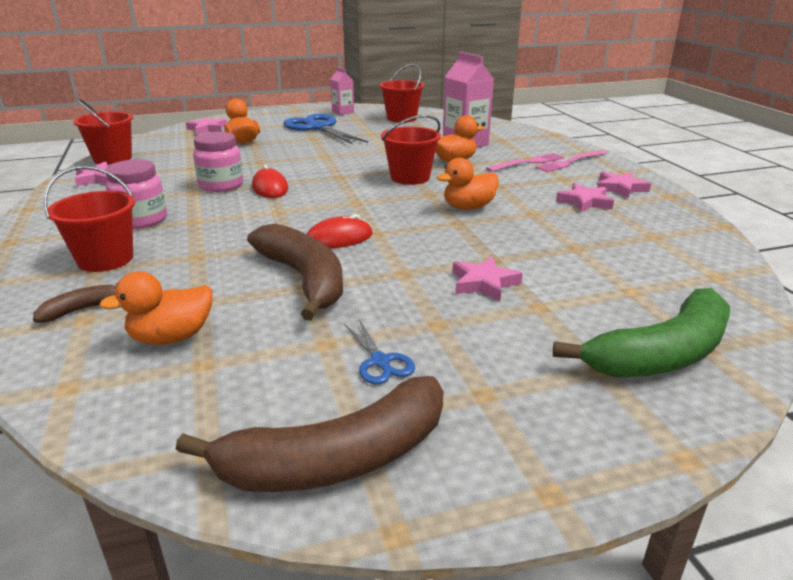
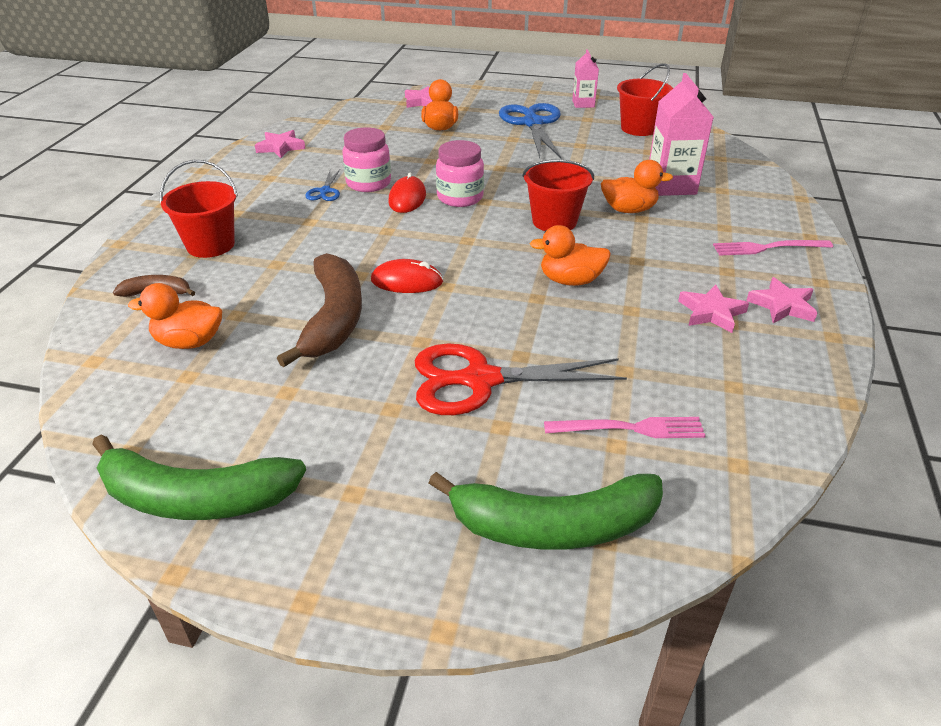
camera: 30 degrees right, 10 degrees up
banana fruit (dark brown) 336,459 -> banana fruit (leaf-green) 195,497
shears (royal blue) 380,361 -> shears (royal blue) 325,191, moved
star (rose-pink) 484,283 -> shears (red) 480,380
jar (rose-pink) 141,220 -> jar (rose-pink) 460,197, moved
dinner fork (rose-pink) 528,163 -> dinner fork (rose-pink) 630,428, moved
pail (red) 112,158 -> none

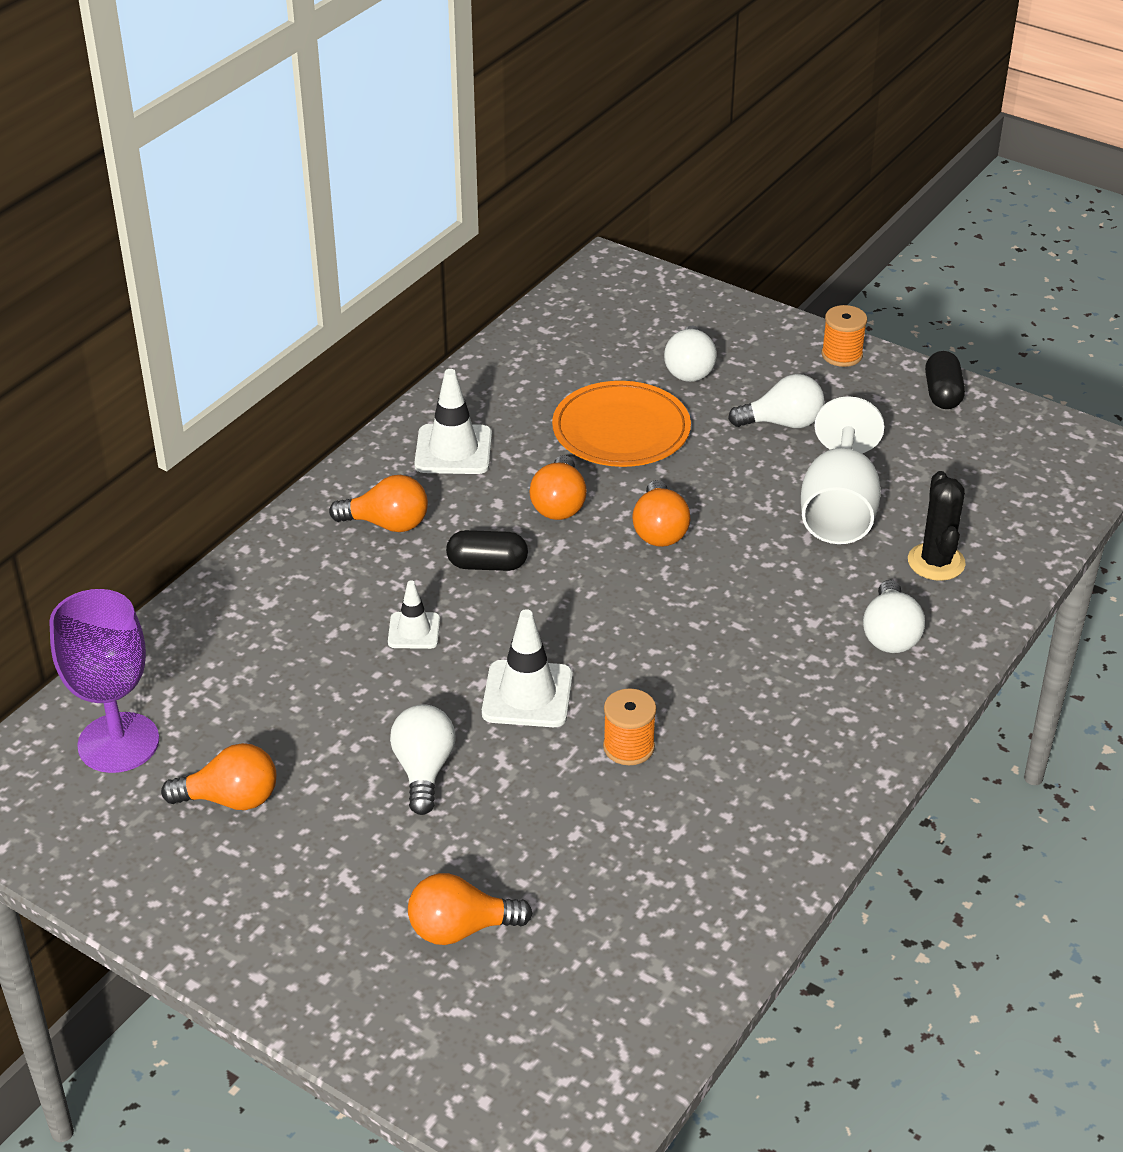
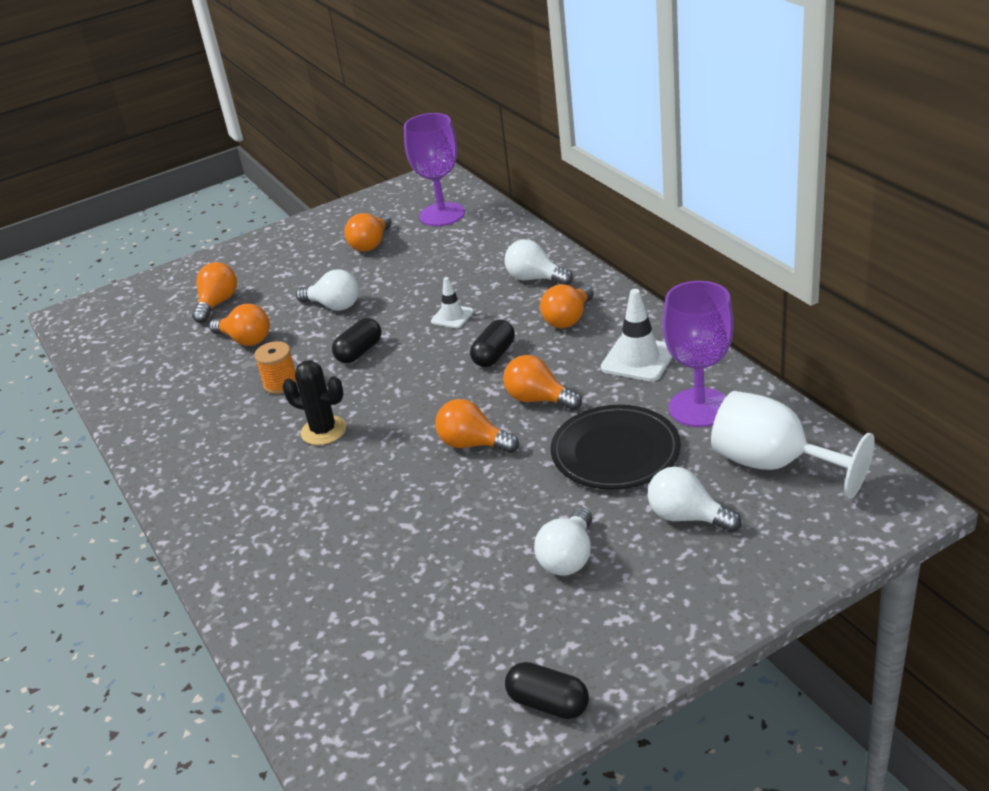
camera: 120 degrees right, 5 degrees down
none -> light bulb (orange) 246,340
cactus (jet-black) 936,562 -> cactus (jet-black) 323,431, moved
road cone (pure white) 527,694 -> capsule (jet-black) 359,352
light bulb (pure white) 890,635 -> light bulb (pure white) 535,278, moved
dinner plate (orange) 621,430 -> dinner plate (jet-black) 615,452
none -> wine glass (royal purple) 699,408
wine glass (pure white) 838,510 -> wine glass (pure white) 774,464, moved
bobbin (orange) 842,355 -> none

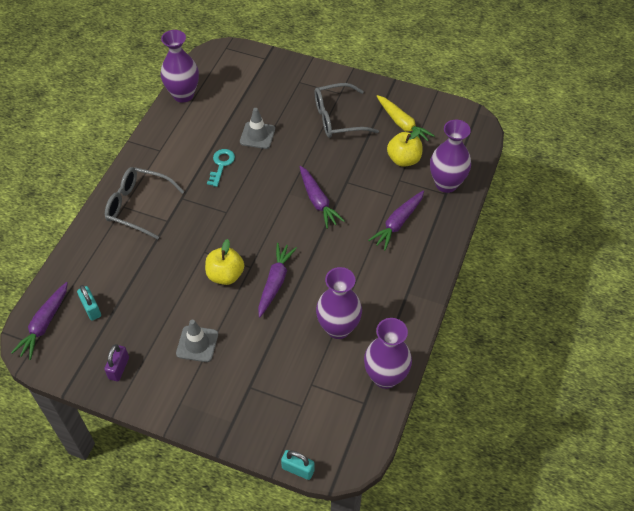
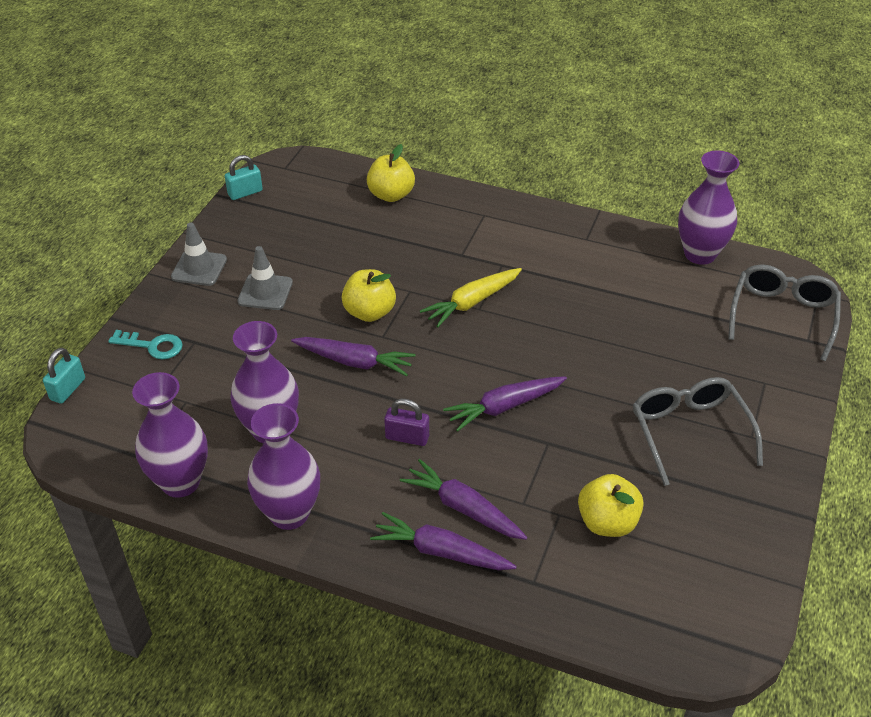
camera: 90 degrees right, 10 degrees down
latchkey (aqua) 221,165 -> latchkey (aqua) 152,346, moved
road cone (ash-grey) 257,135 -> road cone (ash-grey) 199,268, moved
lock (aqua) 91,309 -> lock (aqua) 245,193, moved
tall vase (royal purple) 446,184 -> tall vase (royal purple) 289,513, moved
none -> apple fruit (yellow) 391,195
root vegetable (royal purple) 44,324 -> root vegetable (royal purple) 441,552, moved
lock (royal purple) 119,368 -> lock (royal purple) 407,437, moved
root vegetable (yellow) 402,124 -> root vegetable (yellow) 472,302, moved
glasses (ash-grey) 139,206 -> glasses (ash-grey) 782,316, moved

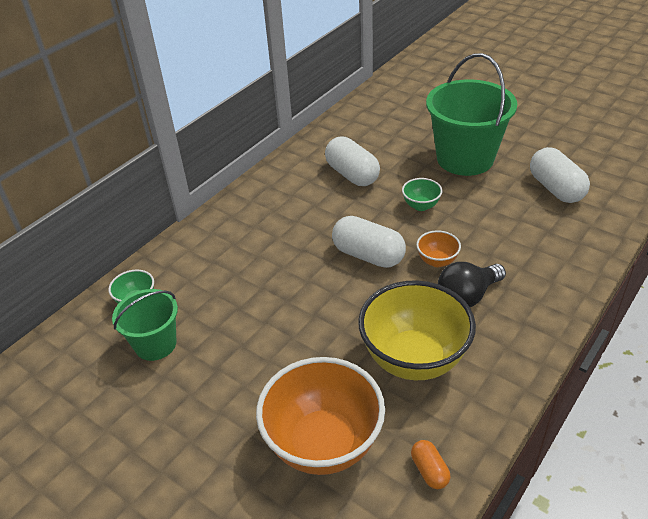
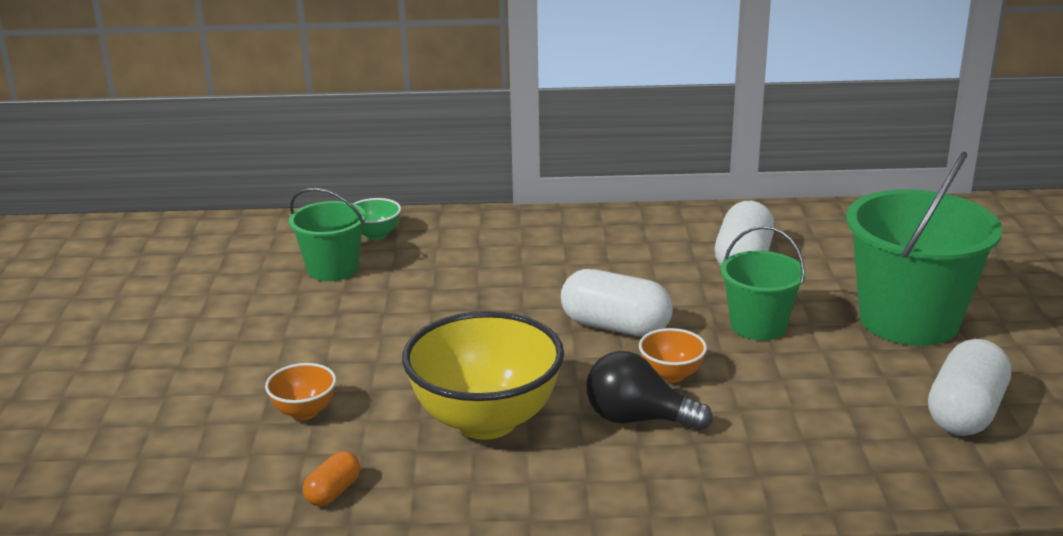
camera: 50 degrees right, 15 degrees down
deep dish (orange) 323,444 -> deep dish (orange) 304,412, x0.45
capsule (pure white) 368,255 -> capsule (pure white) 615,327, 60 degrees counterclockwise
deep dish (leaf-green) 421,206 -> pail (leaf-green) 758,326

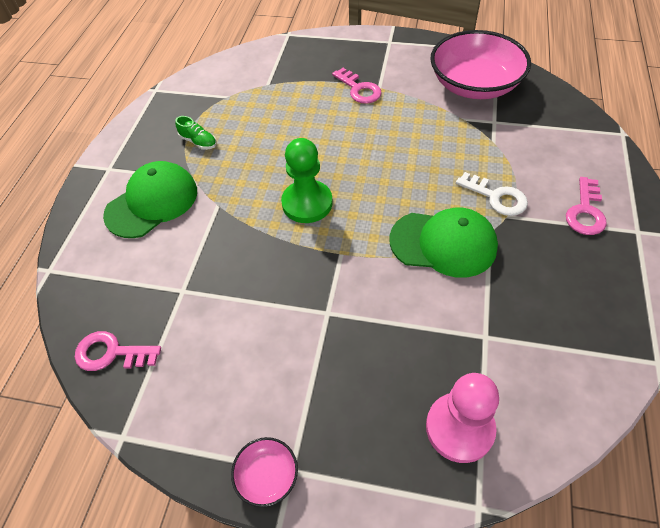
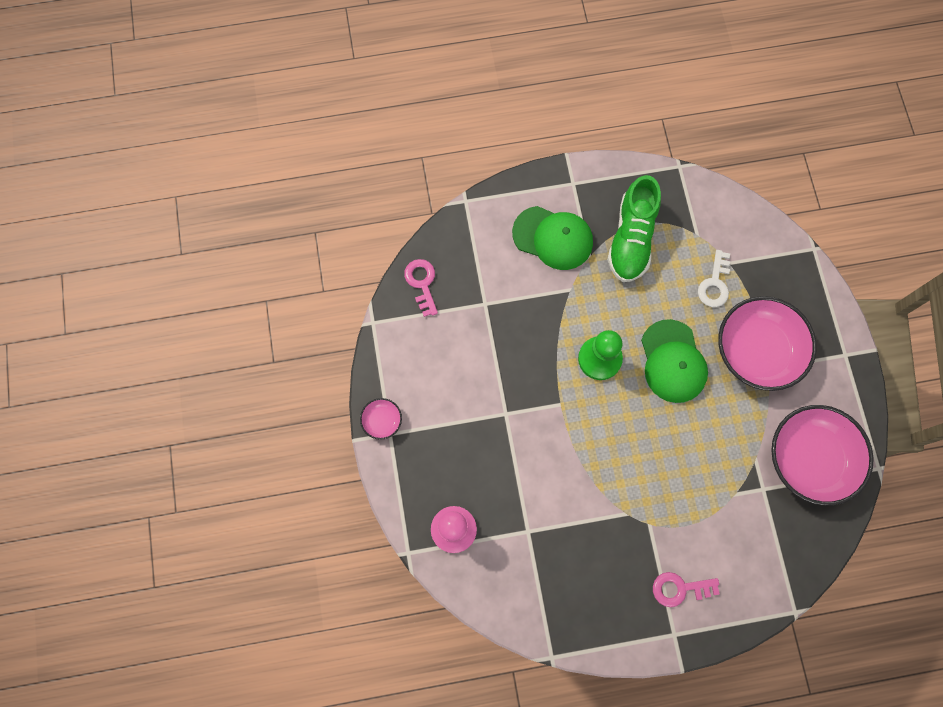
camera: 65 degrees right, 20 degrees up
sneaker (leaf-green) 198,142 -> sneaker (leaf-green) 631,239, x2.37
cap (leaf-green) 443,243 -> cap (leaf-green) 673,361, moved
latchkey (pure white) 496,197 -> latchkey (pure white) 714,284, moved
latchkey (rose-pink) 359,89 -> deep dish (rose-pink) 757,350

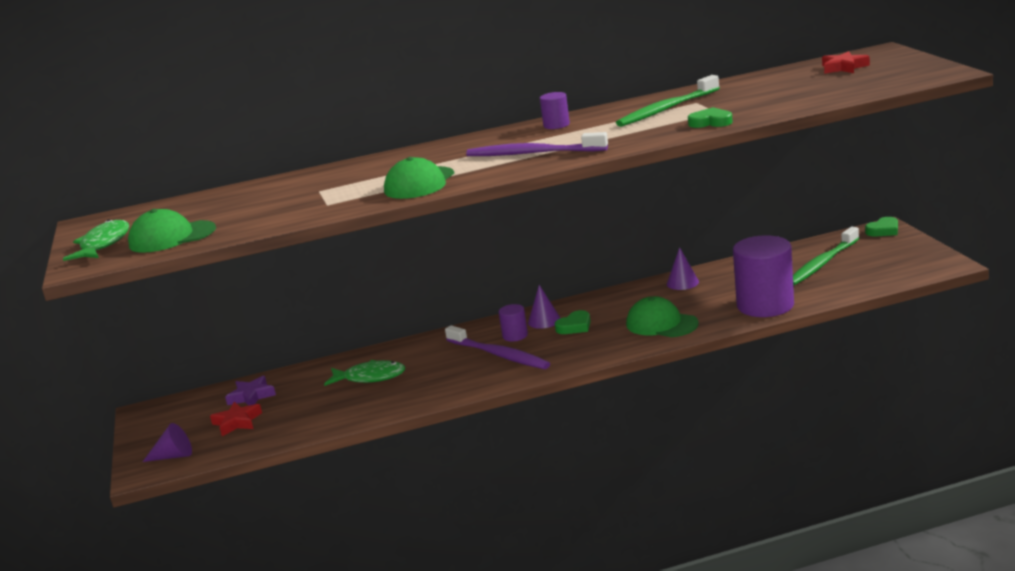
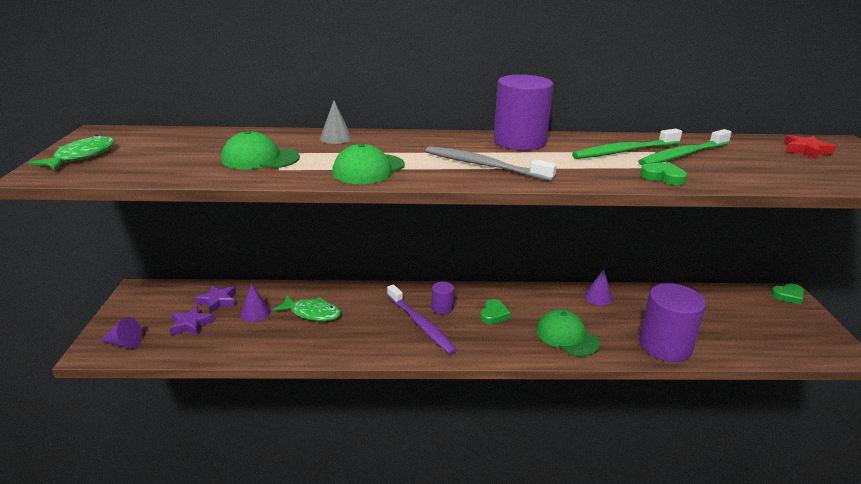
camera: 10 degrees right, 5 degrees up
star (red) 237,422 -> star (royal purple) 191,324
cap (leaf-green) 172,237 -> cap (leaf-green) 260,159, moved
cone shape (royal purple) 544,321 -> cone shape (royal purple) 255,313, moved
none -> cone shape (ash-grey) 336,138
toothbrush (royal purple) 533,153 -> toothbrush (ash-grey) 484,165
heart (leaf-green) 575,326 -> heart (leaf-green) 493,314, 45 degrees counterclockwise
solid cylinder (royal purple) 556,125 -> solid cylinder (royal purple) 519,141, x2.17
toothbrush (leaf-green) 822,263 -> toothbrush (leaf-green) 682,155, moved

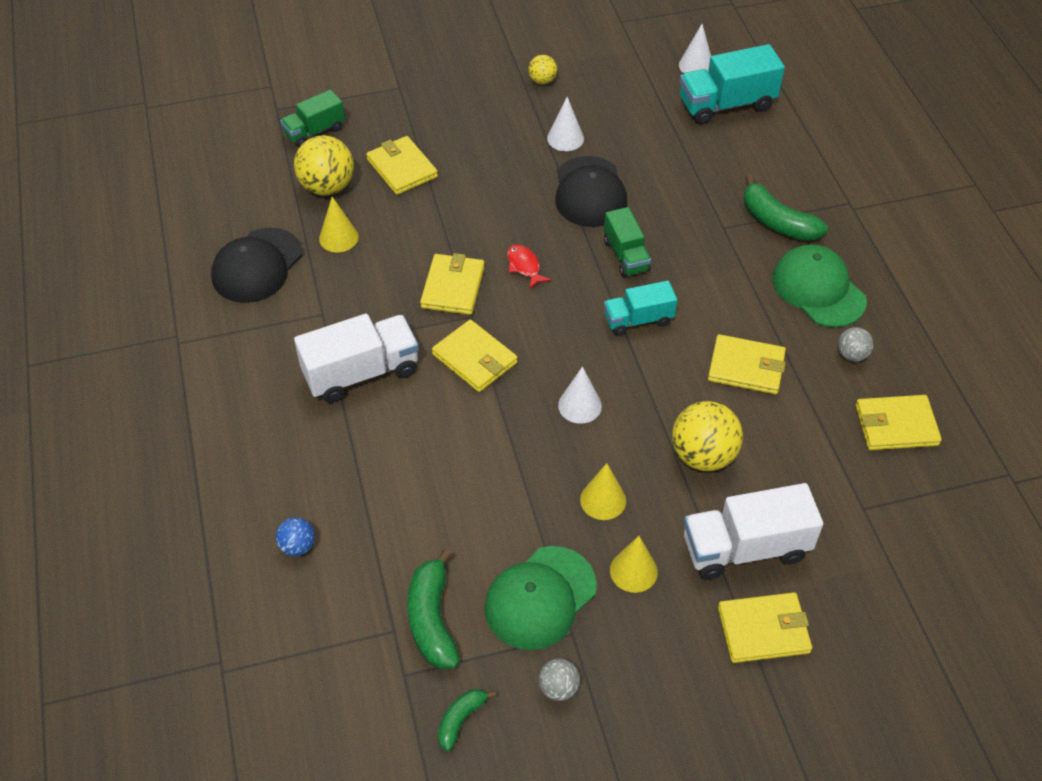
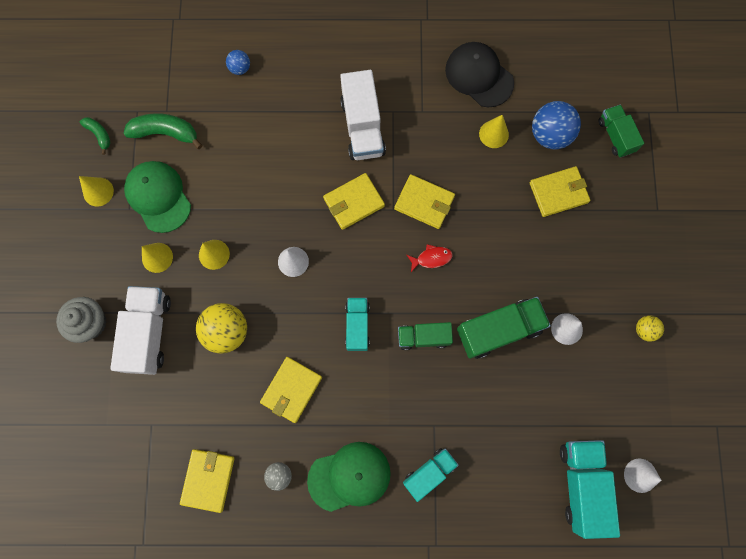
camera: 105 degrees right, 25 degrees up
card wallet (yellow) 763,630 -> cupcake (ash-grey) 90,323
play ball (ash-grey) 558,688 -> cone shape (yellow) 98,192
banana fruit (leaf-green) 777,222 -> toy truck (aqua) 429,472
cap (jet-black) 590,192 -> toy truck (leaf-green) 498,330
play ball (yellow) 327,187 -> play ball (royal blue) 549,135

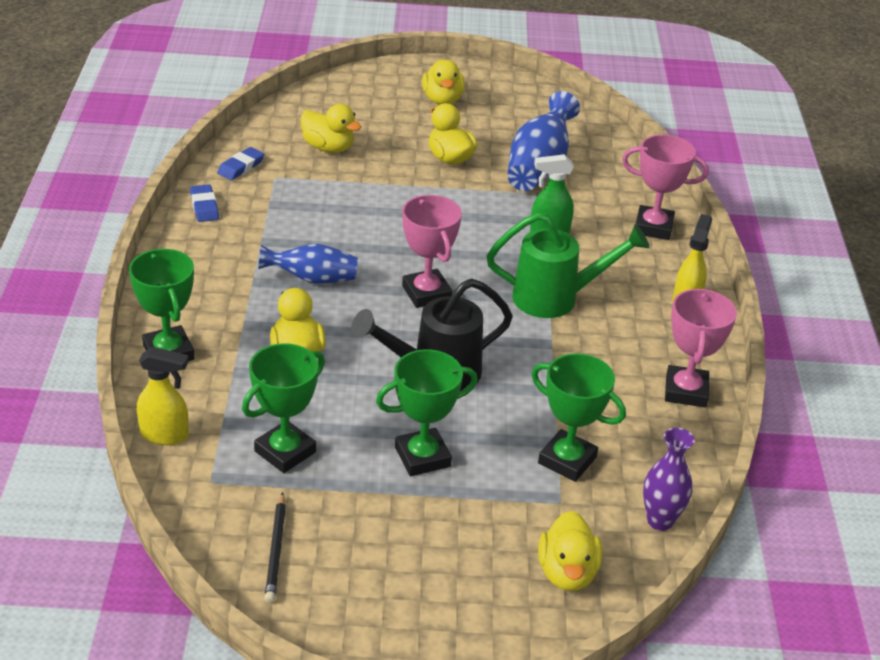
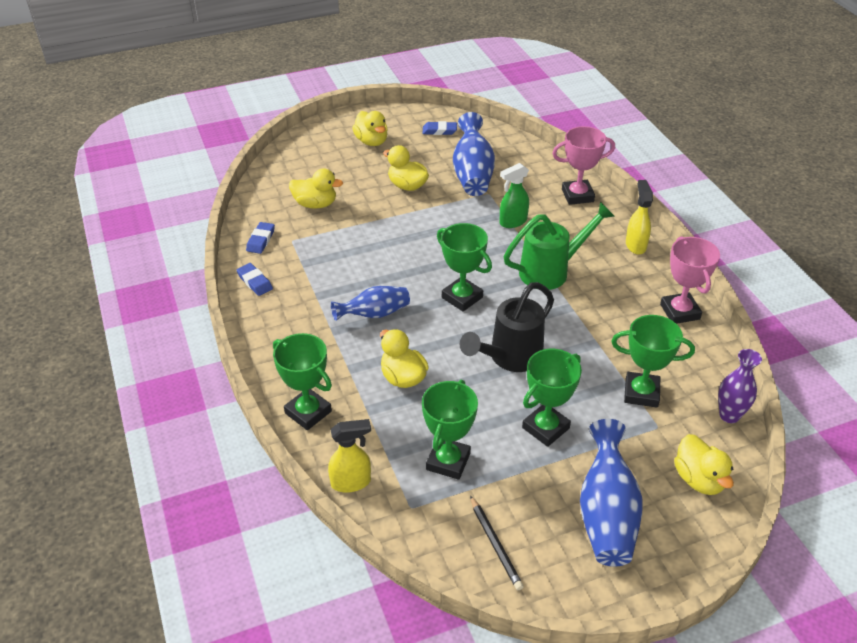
camera: 20 degrees left, 5 degrees up
none -> pencil eraser (royal blue) 439,131
award cup (rose-pink) 426,293 -> award cup (leaf-green) 462,297
none -> tall vase (royal blue) 606,513

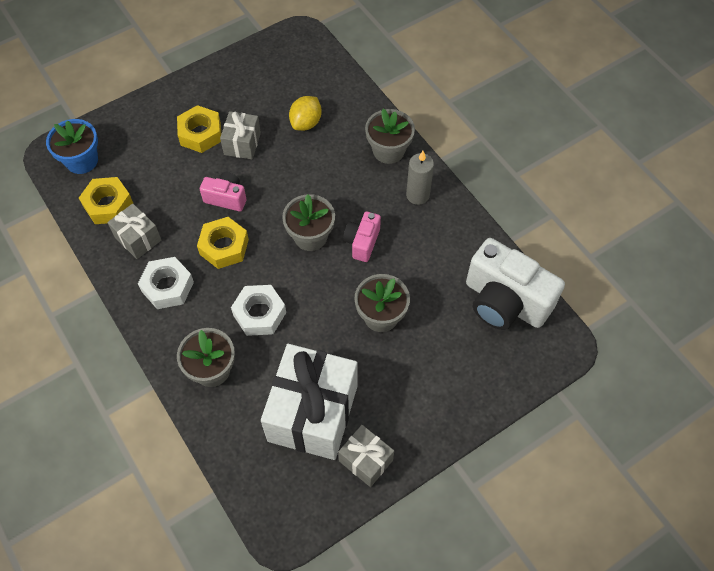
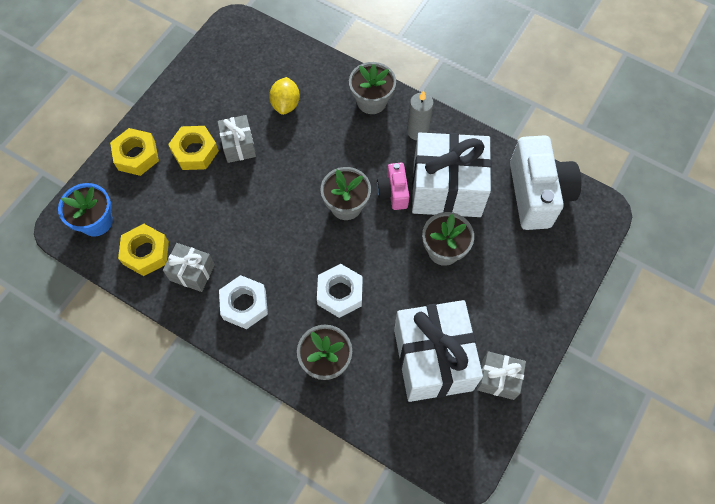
camera: 25 degrees left, 5 degrees up
nut (yellow) 224,247 -> nut (yellow) 136,155, moved
none -> wrapped gift (pure white) 447,188
photo camera (pure white) 505,301 -> photo camera (pure white) 537,194, 105 degrees counterclockwise
photo camera (rose-pink) 226,198 -> none

